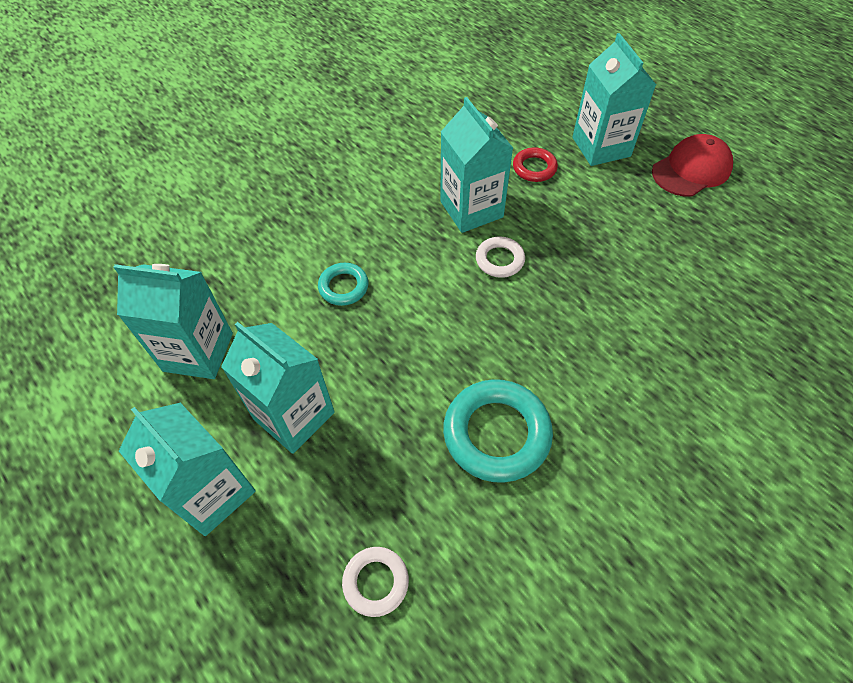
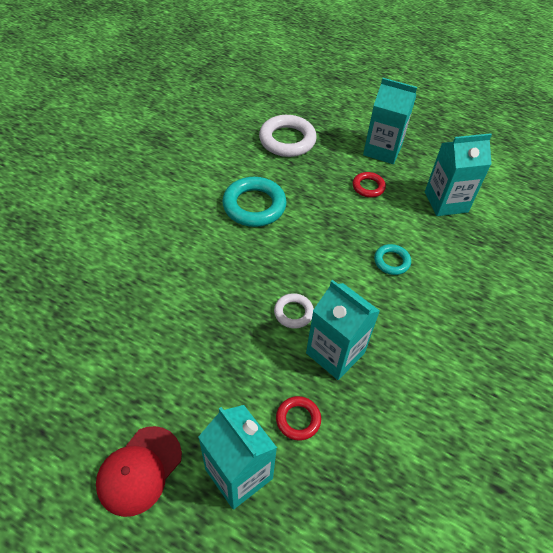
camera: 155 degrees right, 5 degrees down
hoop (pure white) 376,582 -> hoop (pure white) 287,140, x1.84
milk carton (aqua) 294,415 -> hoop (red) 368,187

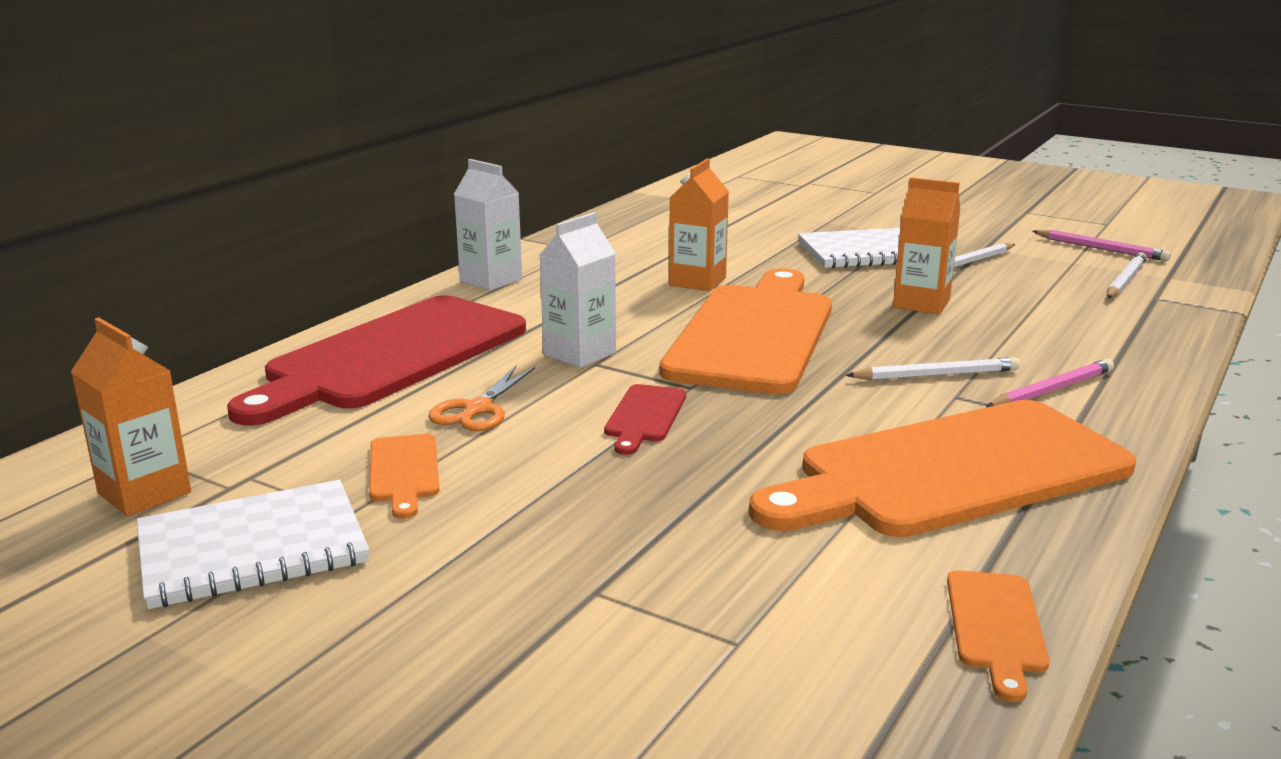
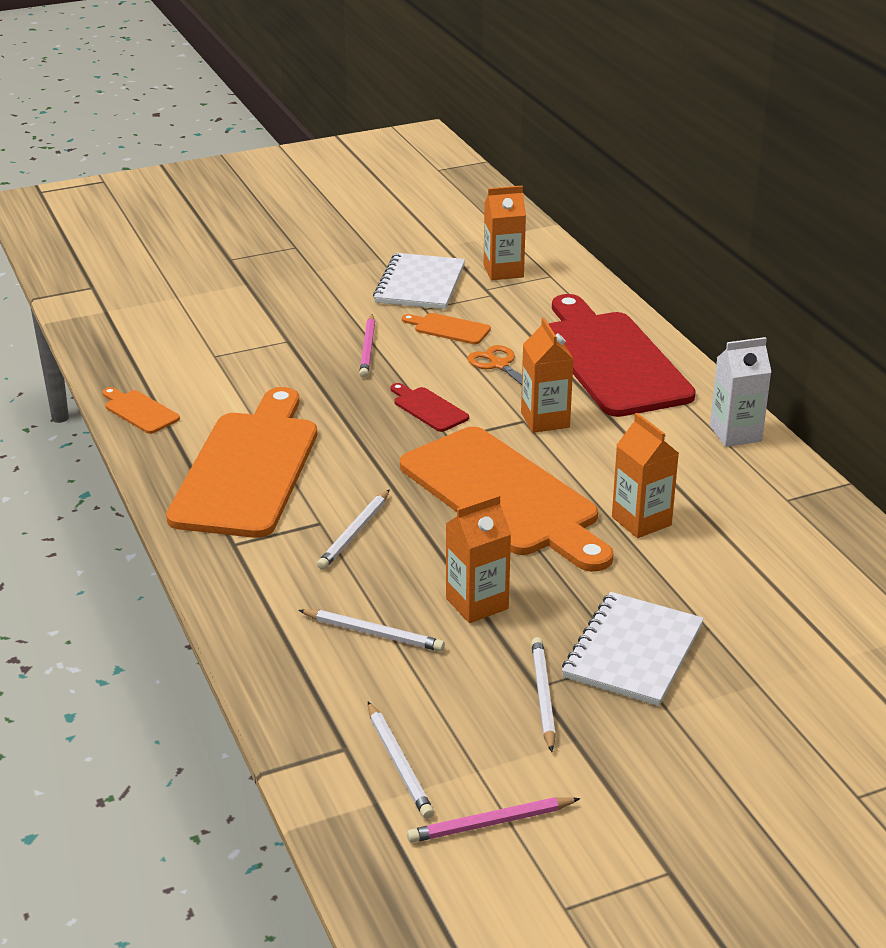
camera: 125 degrees right, 10 degrees up
none -> wooden pencil (pure white) 373,633
wooden pencil (rose-pink) 1052,390 -> wooden pencil (rose-pink) 368,349, moved
milk carton (pure white) 579,354 -> milk carton (orange) 545,420

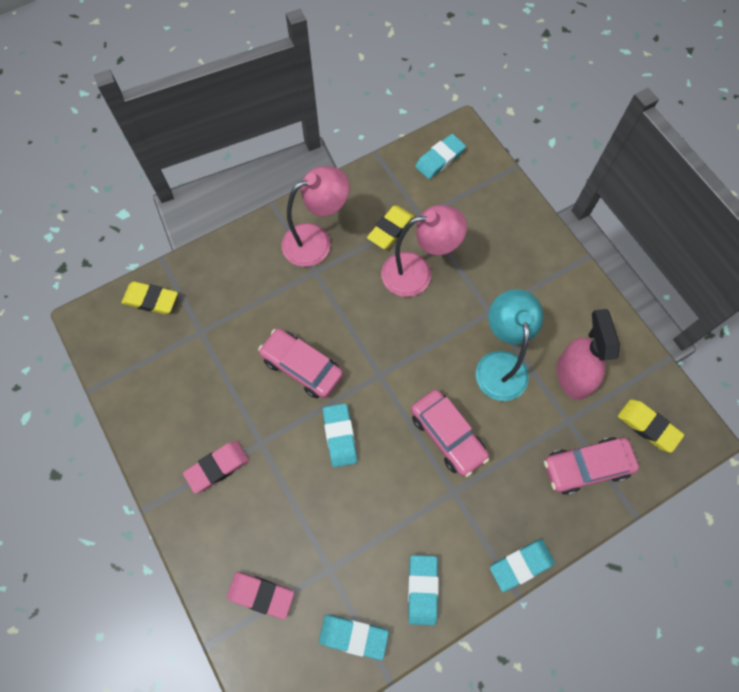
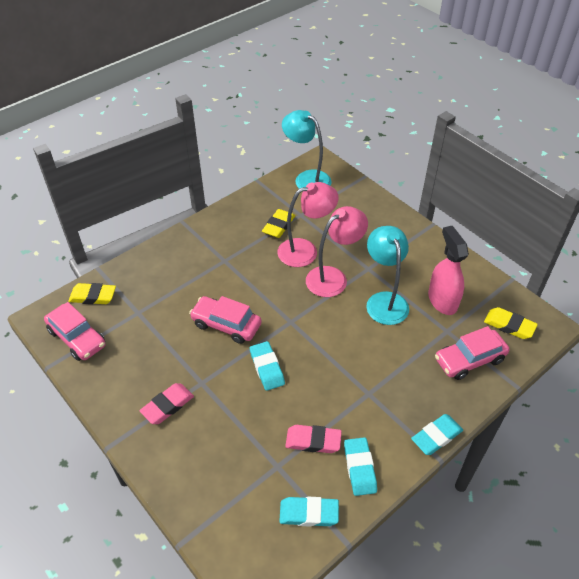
camera: 10 degrees left, 20 degrees down
toy car (rose-pink) 447,435 -> toy car (rose-pink) 77,338, moved
pencil eraser (aqua) 440,159 -> lamp (aqua) 306,178
pencil eraser (rose-pink) 261,594 -> pencil eraser (rose-pink) 313,441, moved
lamp (rose-pink) 316,241 -> lamp (rose-pink) 333,277, moved

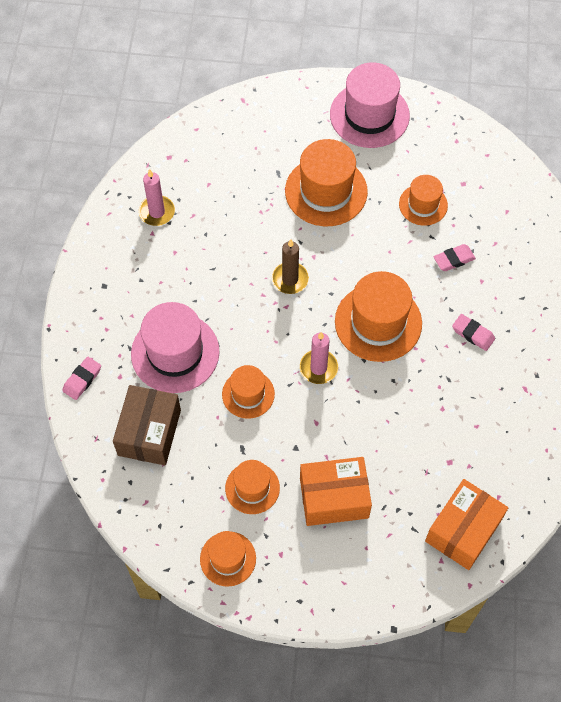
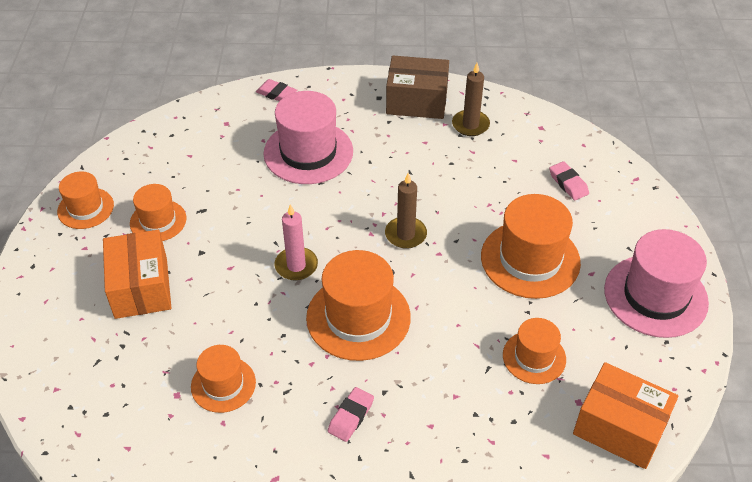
camera: 85 degrees right, 15 degrees down
tall hat (orange) 248,394 -> tall hat (orange) 223,384, moved
parcel (dark brown) 149,432 -> parcel (dark brown) 417,101, moved
pillar candle (rose-pink) 157,212 -> pillar candle (dark brown) 470,125
pencil eraser (rose-pink) 454,259 -> pencil eraser (rose-pink) 568,183, moved
parcel (orange) 463,530 -> parcel (orange) 619,427, moved

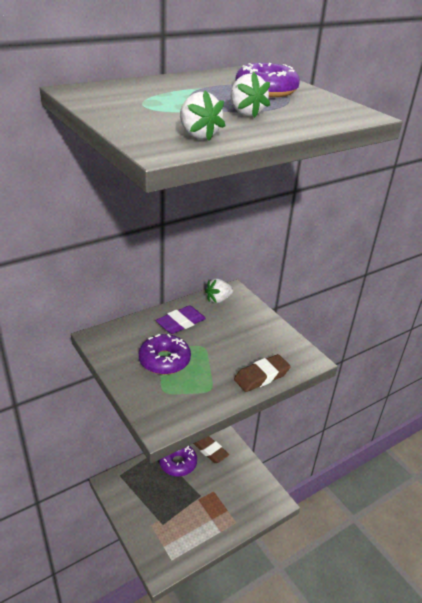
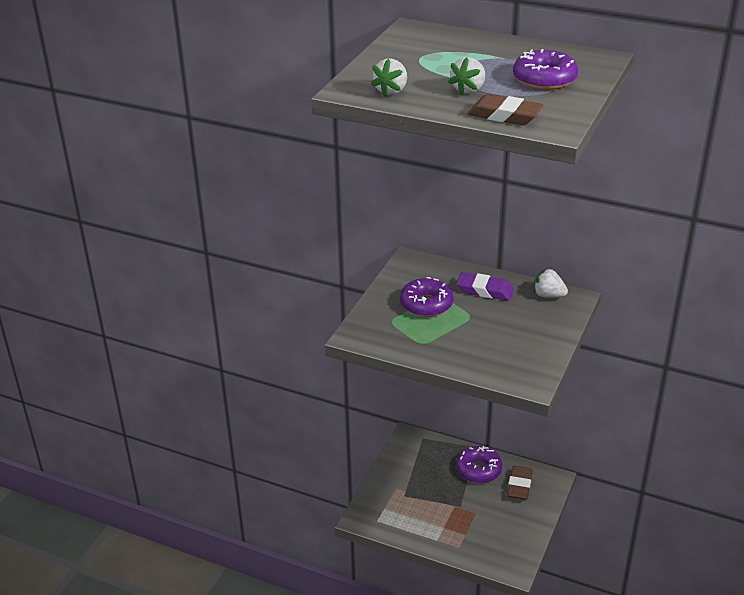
camera: 60 degrees right, 0 degrees up
pencil eraser (dark brown) 261,376 -> pencil eraser (dark brown) 504,115, moved

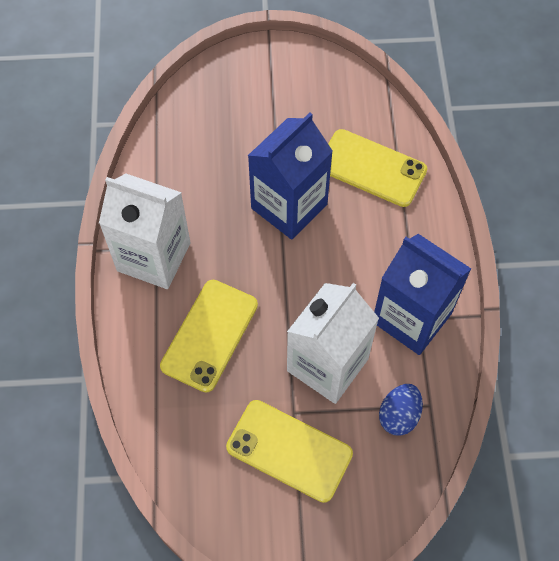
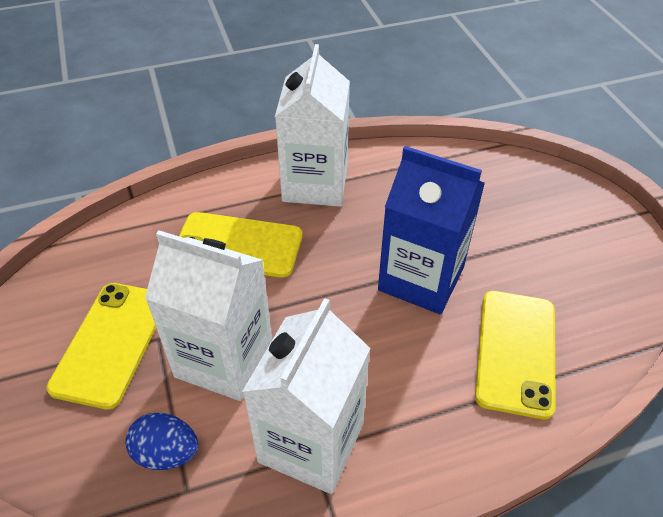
camera: 75 degrees right, 15 degrees down
milk carton (royal blue) 411,317 -> milk carton (pure white) 311,442

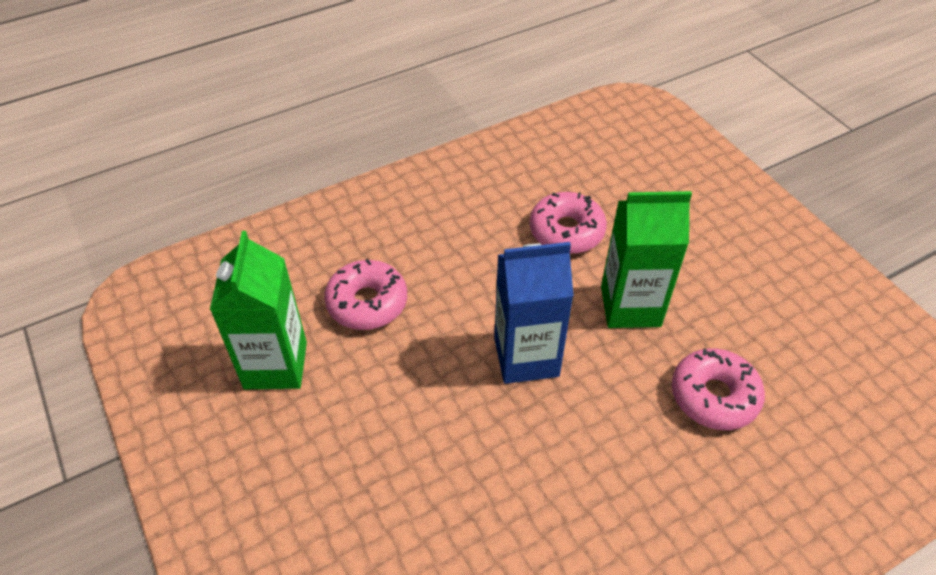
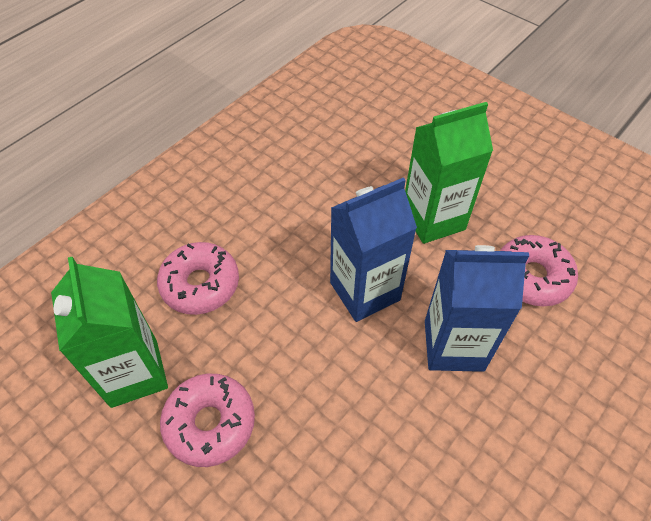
camera: 20 degrees left, 5 degrees up
glazed donut (rose-pink) 566,231 -> glazed donut (rose-pink) 210,423, moved
none -> milk carton (royal blue) 453,345

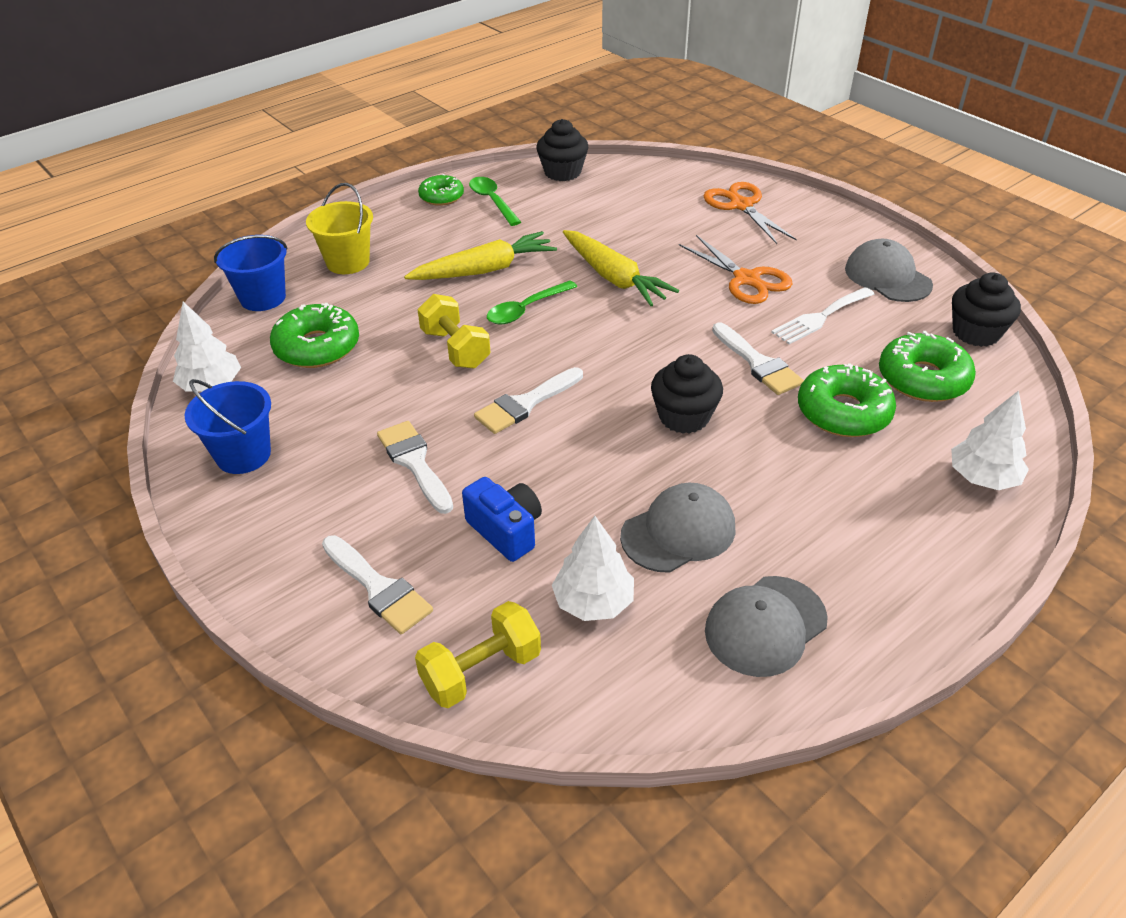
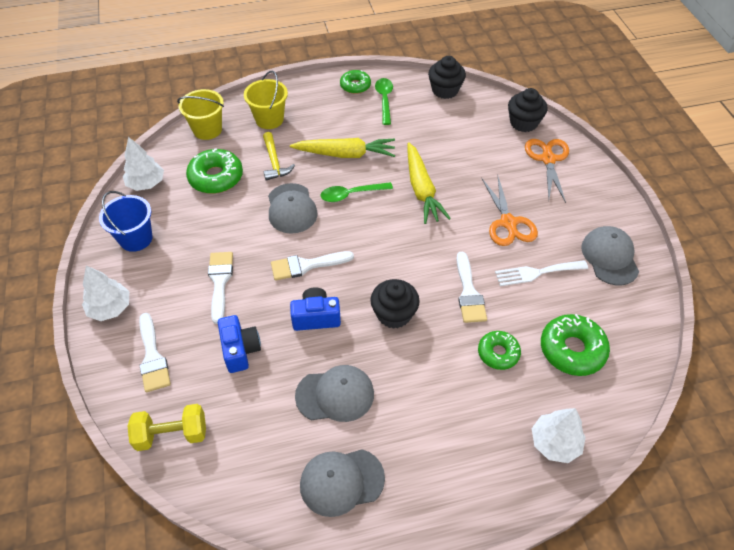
camera: 25 degrees right, 10 degrees up
tree (pure white) 593,602 -> tree (pure white) 110,308, moved
pail (royal blue) 263,298 -> pail (yellow) 207,130
none -> claw hammer (yellow) 274,162
hand weight (yellow) 455,349 -> cap (ash-grey) 291,208
none -> photo camera (royal blue) 316,317
glazed donut (leaf-green) 843,412 -> glazed donut (leaf-green) 498,353, x0.63
cupcake (jet-black) 976,333 -> cupcake (jet-black) 523,123, moved

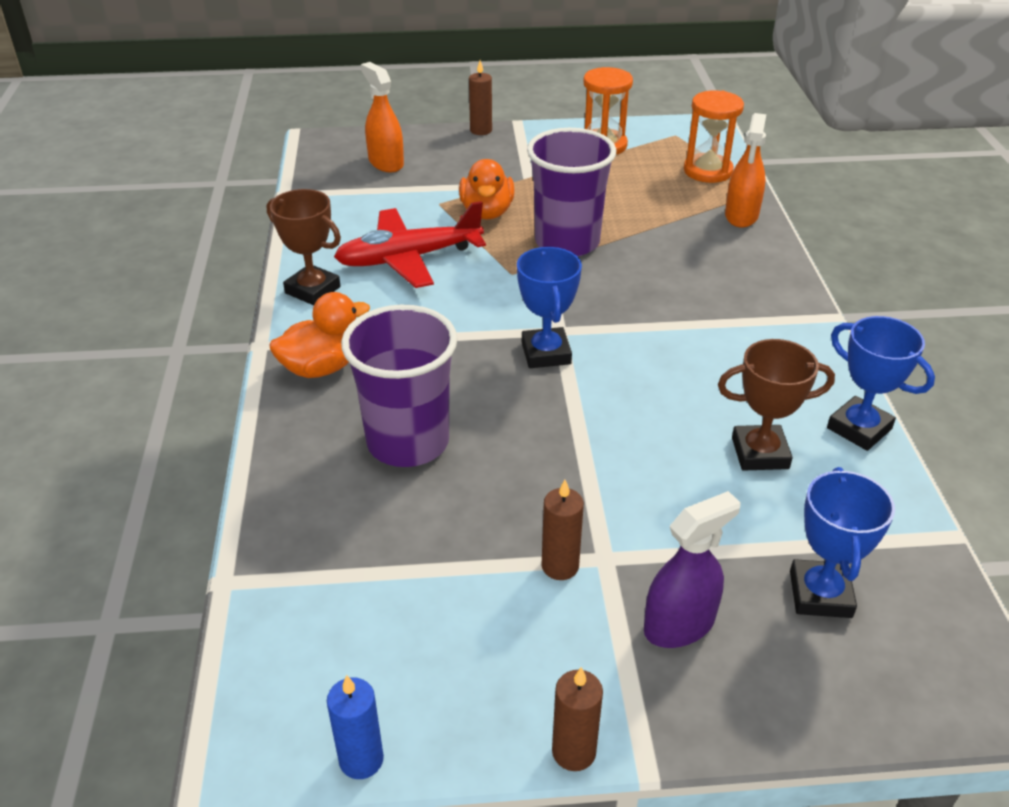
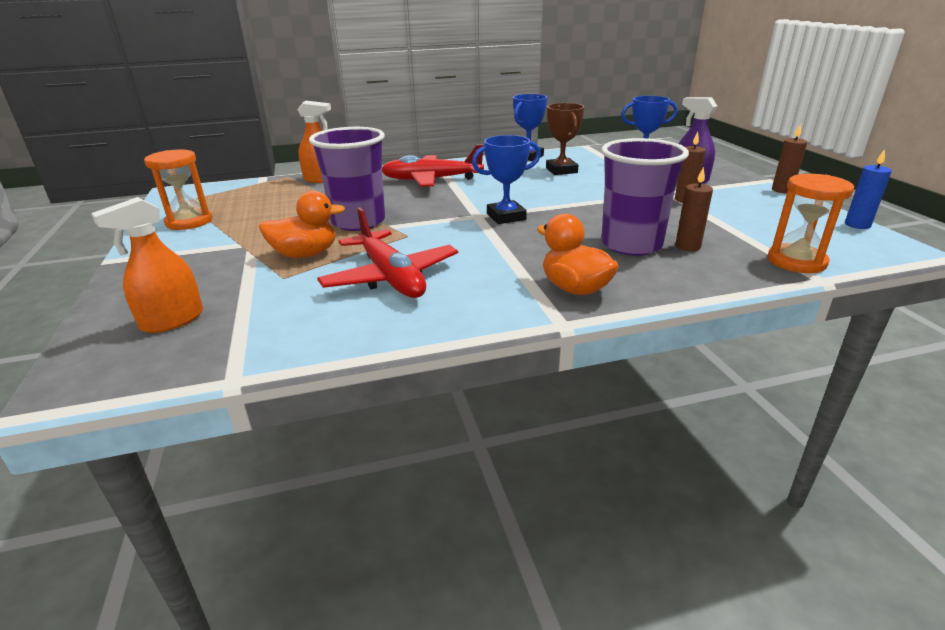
camera: 100 degrees left, 10 degrees down
none -> plane (red) 431,180
pillar candle (dark brown) 481,130 -> pillar candle (dark brown) 687,246, moved
sand timer (orange) 708,171 -> sand timer (orange) 796,261, moved
award cup (dark brown) 312,290 -> none

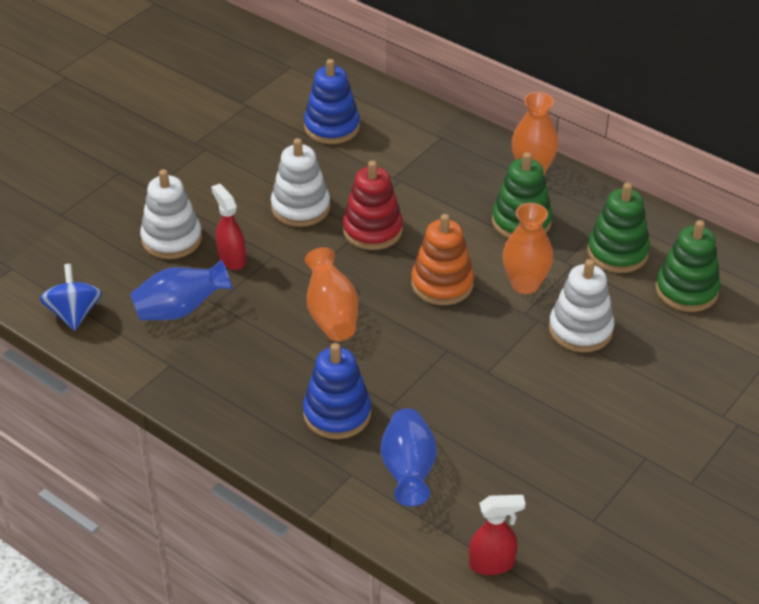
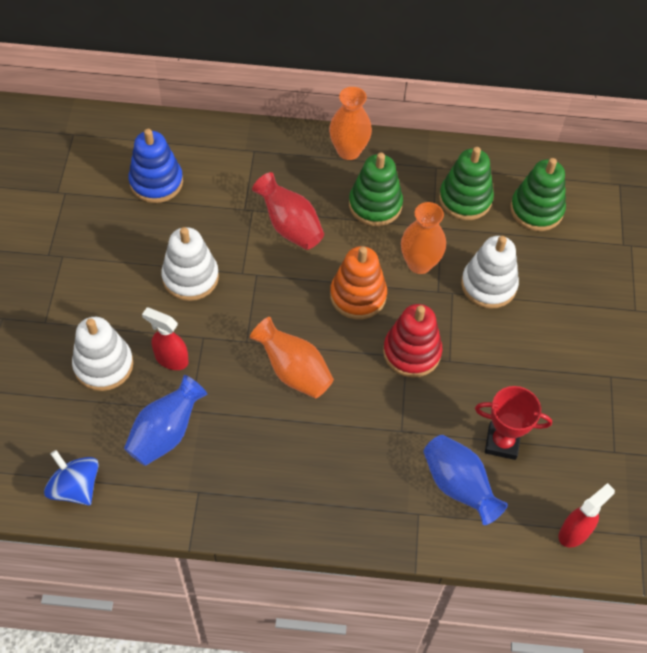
camera: 35 degrees left, 15 degrees up
none -> tall vase (red) 290,226
stacking rings (red) 372,230 -> stacking rings (red) 412,352, moved
none -> award cup (red) 502,442
stacking rings (royal blue) 337,414 -> none

